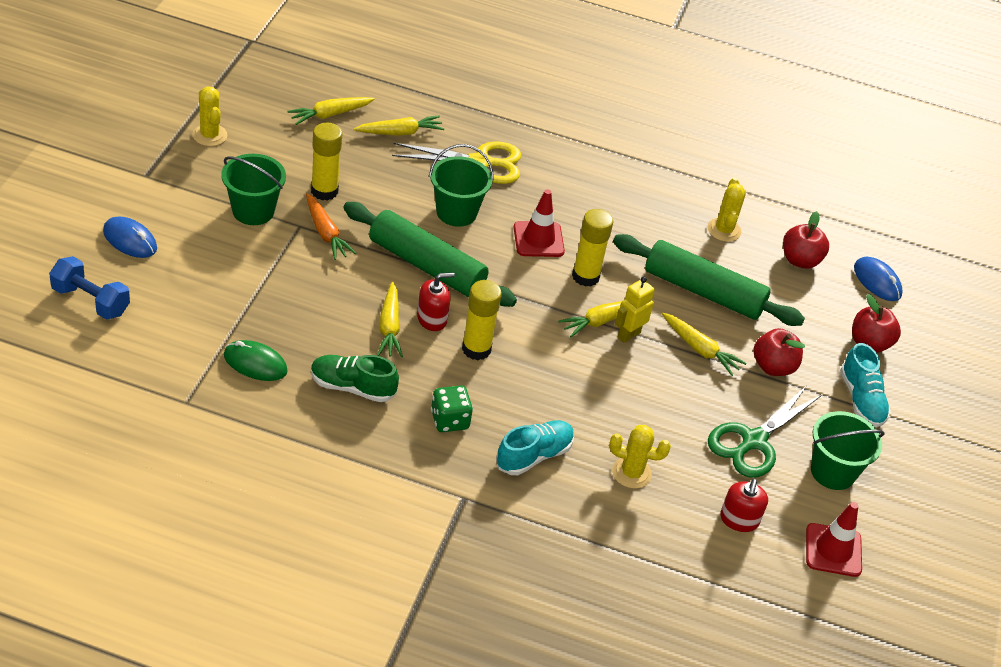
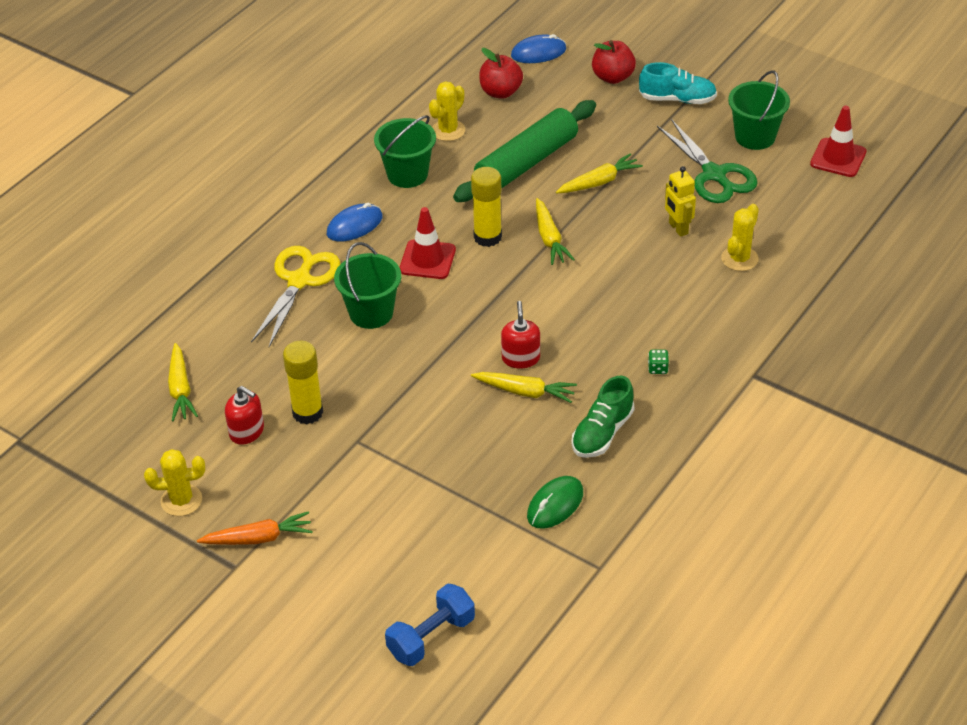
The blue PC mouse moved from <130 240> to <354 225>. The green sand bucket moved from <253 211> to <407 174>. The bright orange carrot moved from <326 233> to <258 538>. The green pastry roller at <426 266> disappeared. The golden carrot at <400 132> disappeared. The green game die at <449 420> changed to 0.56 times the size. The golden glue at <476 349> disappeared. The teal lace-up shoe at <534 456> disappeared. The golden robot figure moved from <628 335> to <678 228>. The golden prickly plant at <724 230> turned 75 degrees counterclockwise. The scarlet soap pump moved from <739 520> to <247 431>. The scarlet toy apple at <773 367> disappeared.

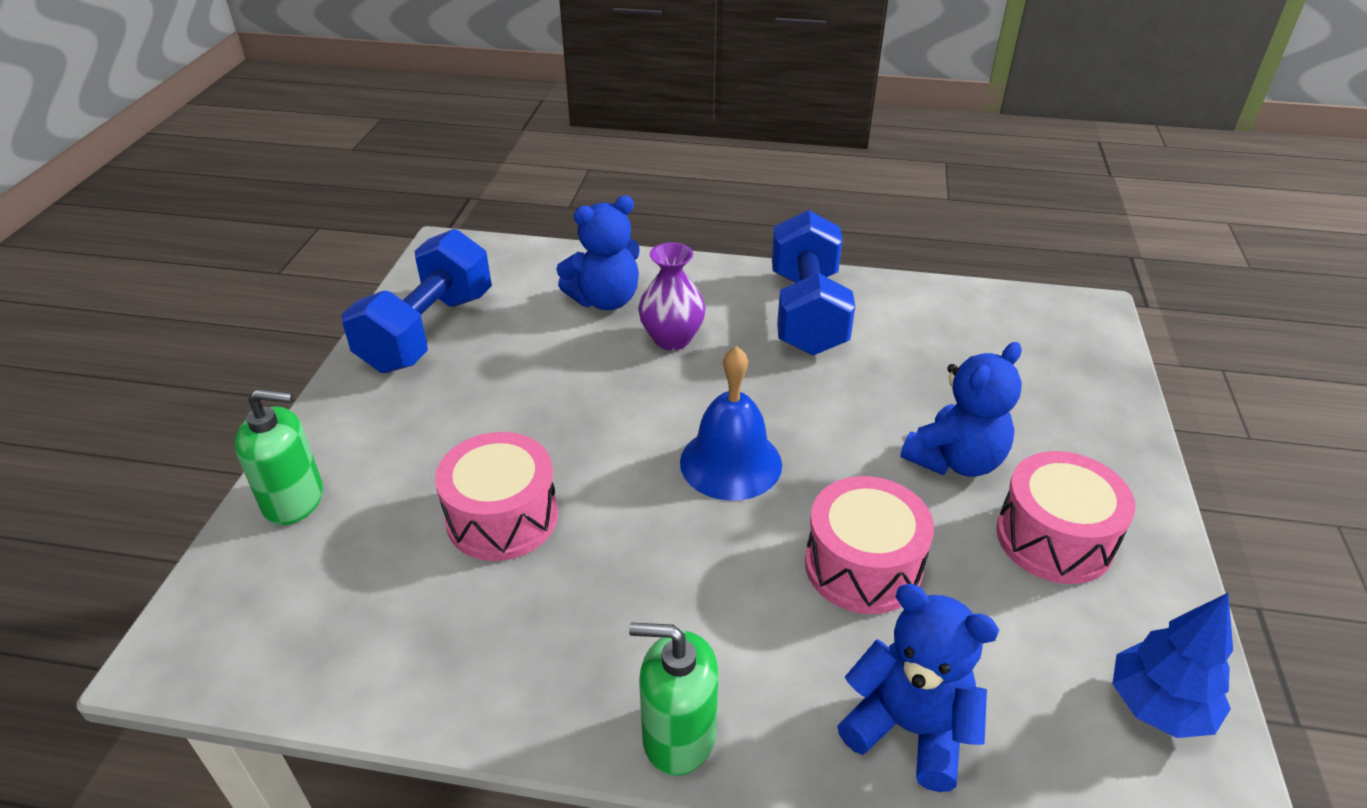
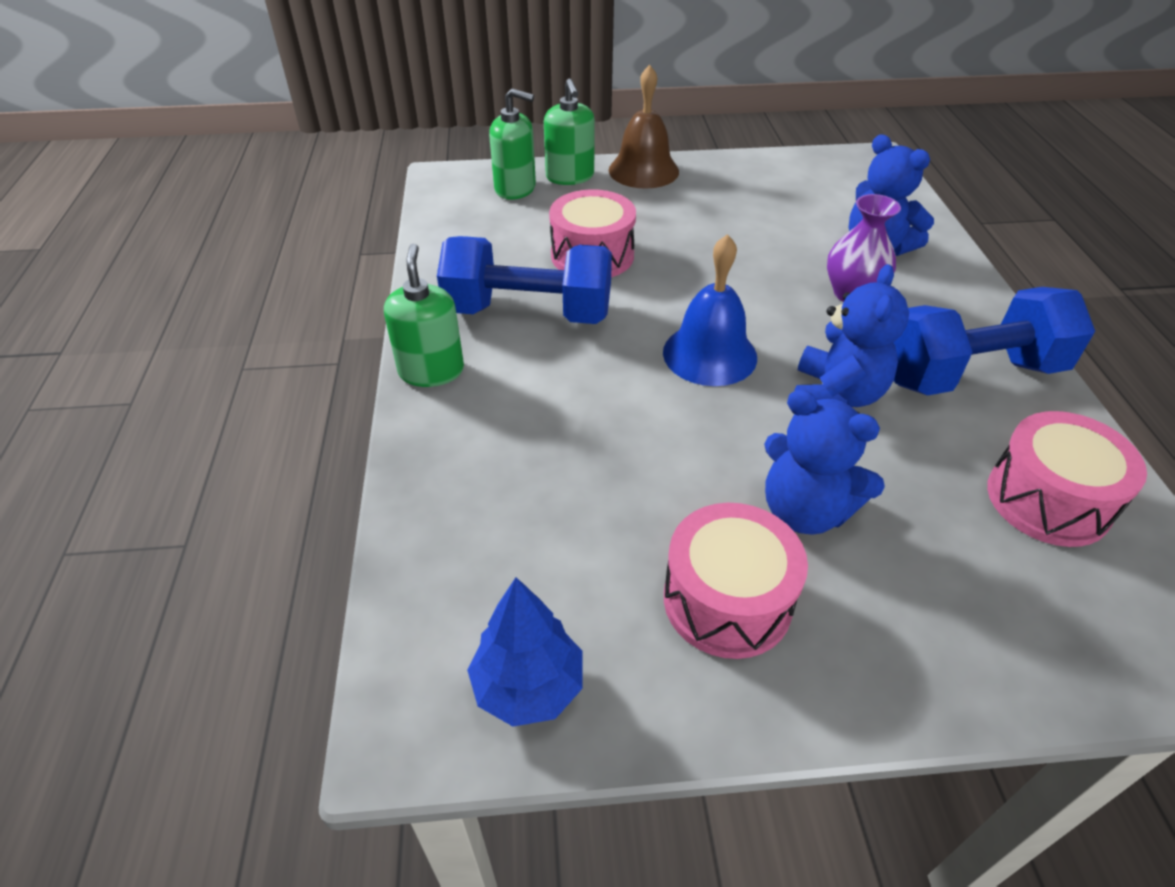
The blue free weight moved from <428 331> to <529 313>. The pink snare drum moved from <863 566> to <1047 500>. The blue teddy bear moved from <909 728> to <836 396>. The green soap pump at <515 189> appeared. The russet hand bell at <643 170> appeared.

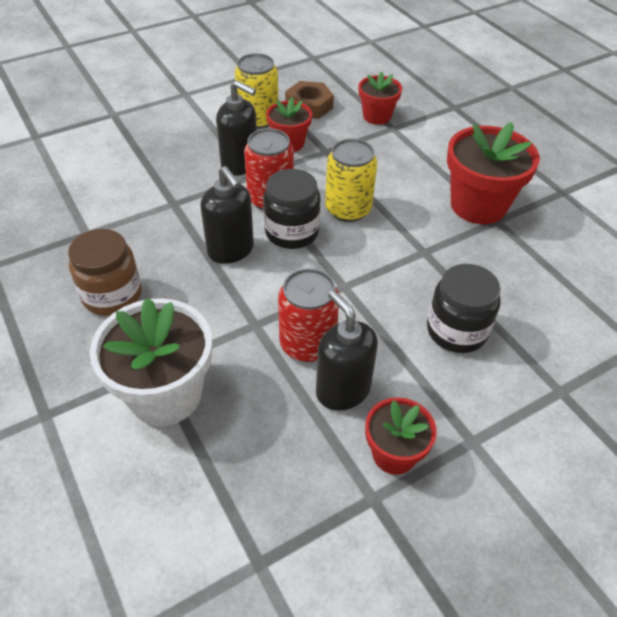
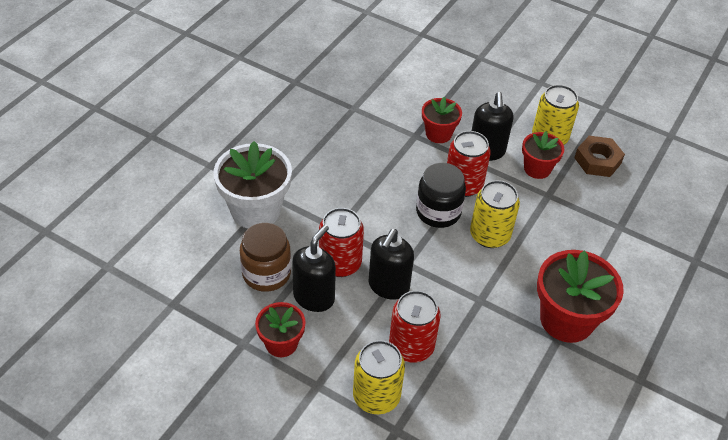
The russet jar moved from <112 295> to <266 273>. The ebony soap pump moved from <231 250> to <388 286>. The scarlet plant pot moved from <377 116> to <438 134>. The ebony jar at <456 330> was replaced by the scarlet can at <411 346>. The golden can at <376 396> appeared.

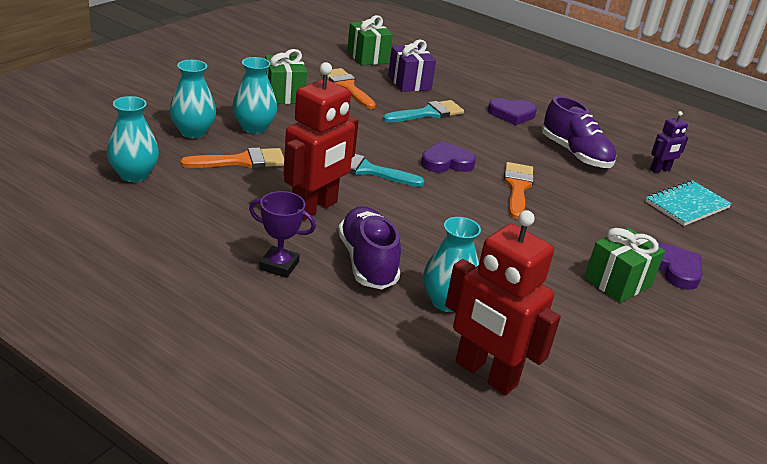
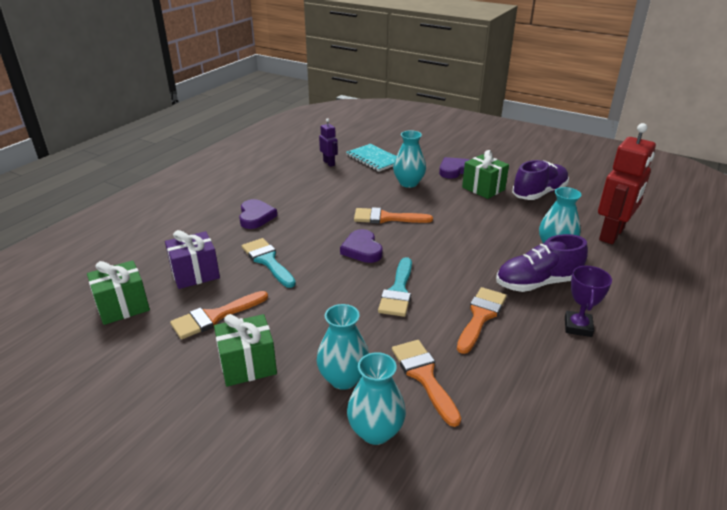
The teal vase moved from <134 175> to <408 183>. The scarlet robot figure at <314 208> was replaced by the bright orange brush at <481 316>. The royal purple lace-up shoe moved from <575 154> to <539 193>.

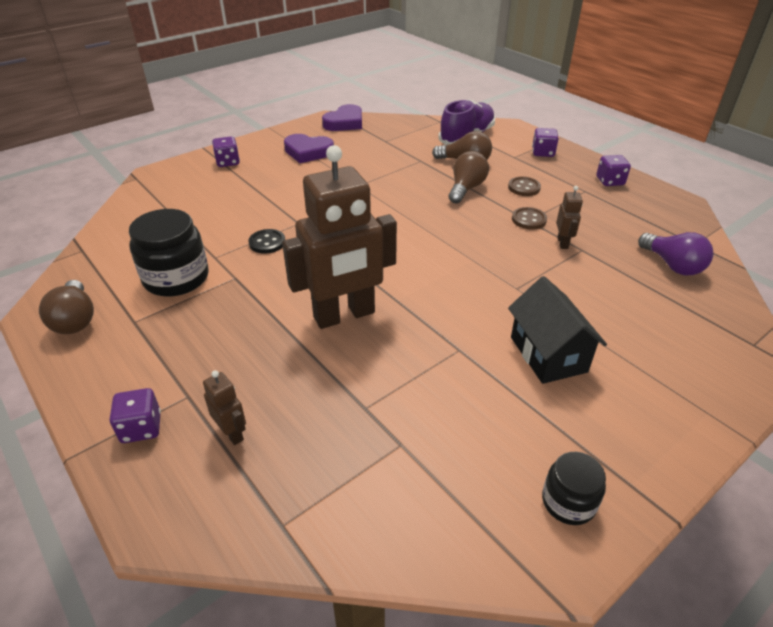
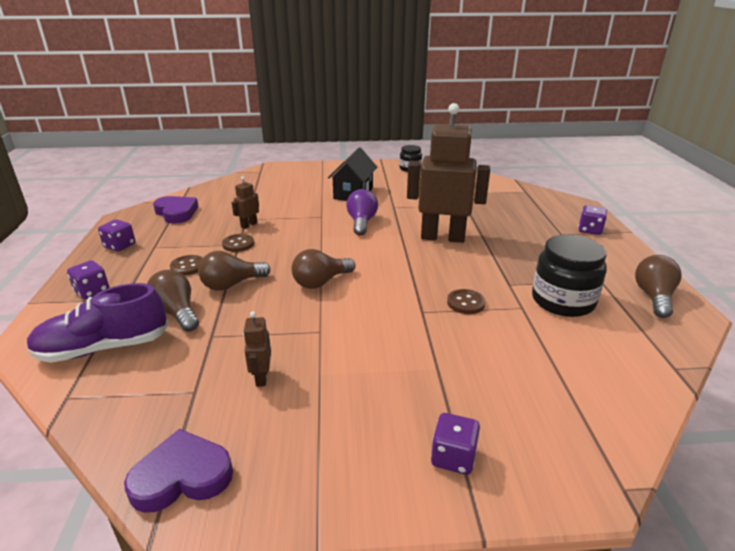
The russet robot figure moved from <232 433> to <261 377>. The ebony button at <267 242> became the russet button at <465 303>. The royal purple love heart moved from <308 152> to <176 213>. The royal purple light bulb moved from <672 265> to <361 222>. The russet light bulb at <321 282> appeared.

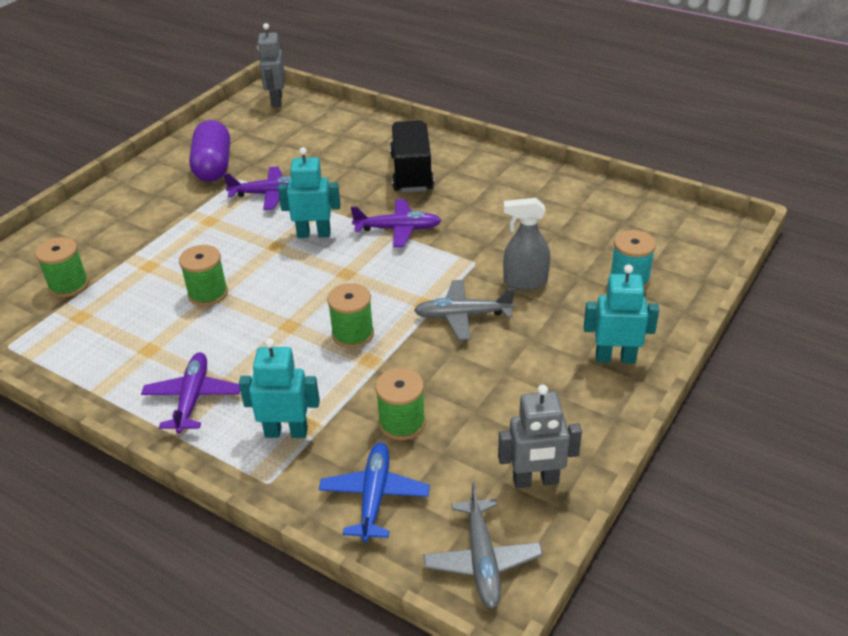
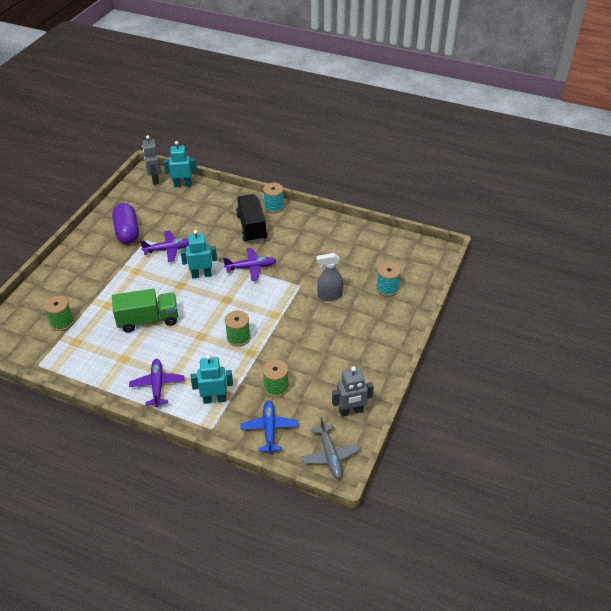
The green reel of thread at <208 293> was replaced by the green lorry at <148 320>. The grey aeroplane at <463 316> disappeared. The teal robot figure moved from <615 358> to <182 185>. The teal reel of thread at <274 207> appeared.

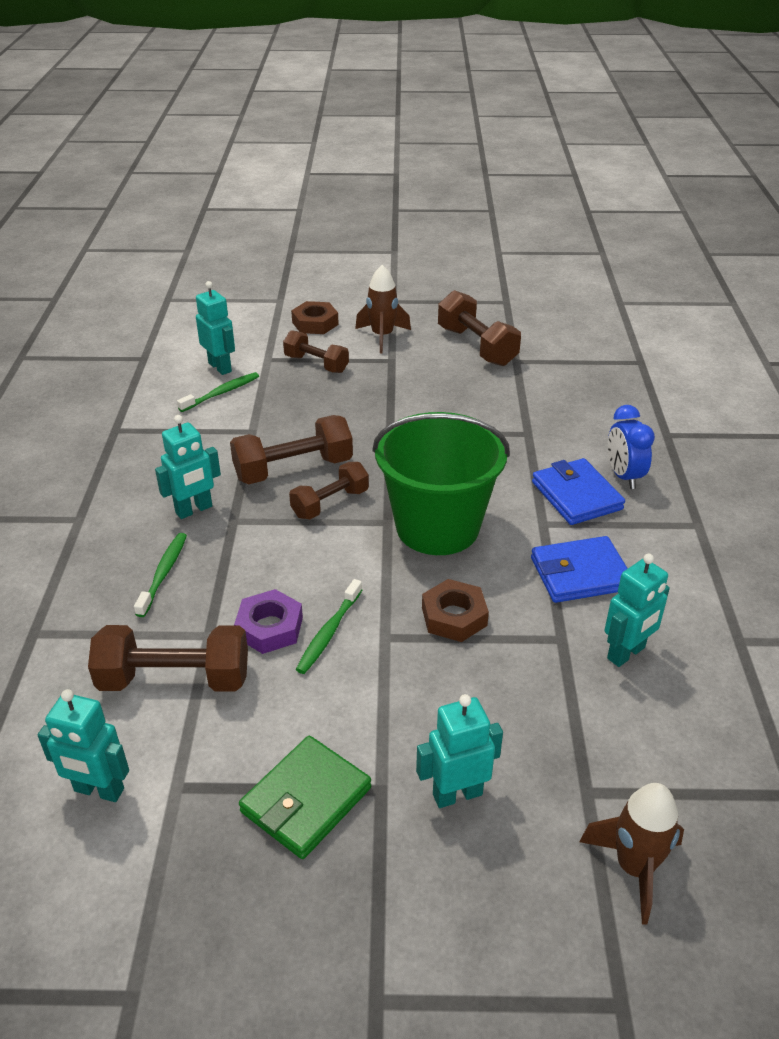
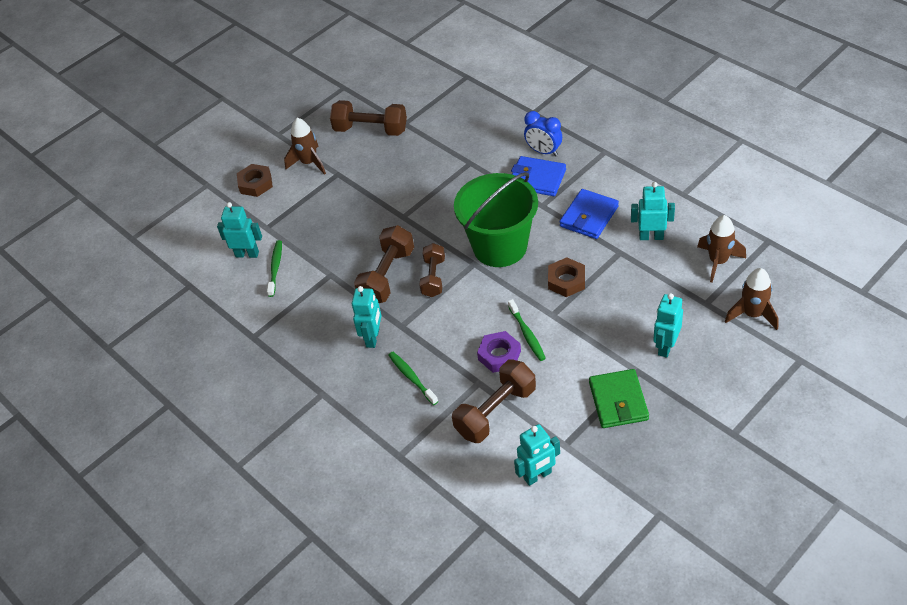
The russet free weight at <316 364> disappeared. The teal robot figure at <626 653> turned 90 degrees counterclockwise. The russet toy rocket at <718 262> appeared.

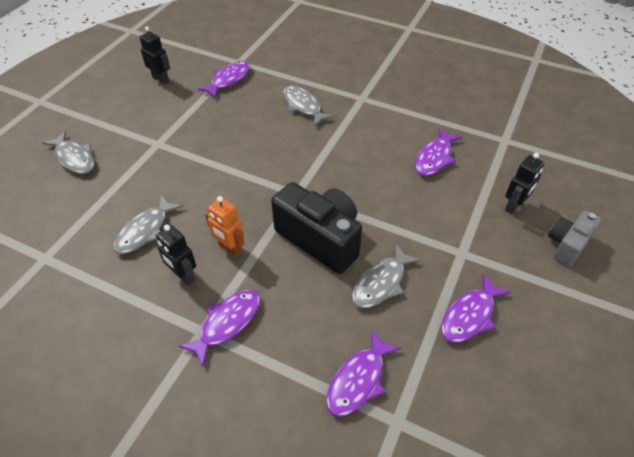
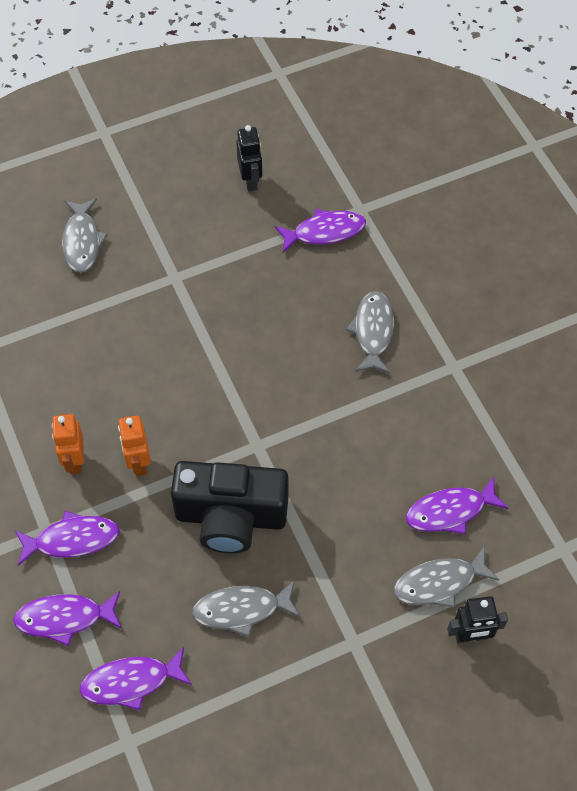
The grey fish figure moved from <145 231> to <439 583>. The ebony robot figure at <183 276> became the bright orange robot figure at <75 461>. The ebony compact camera at <320 239> turned 105 degrees clockwise. The royal purple fish figure moved from <470 315> to <65 618>. The grey compact camera at <567 245> disappeared.

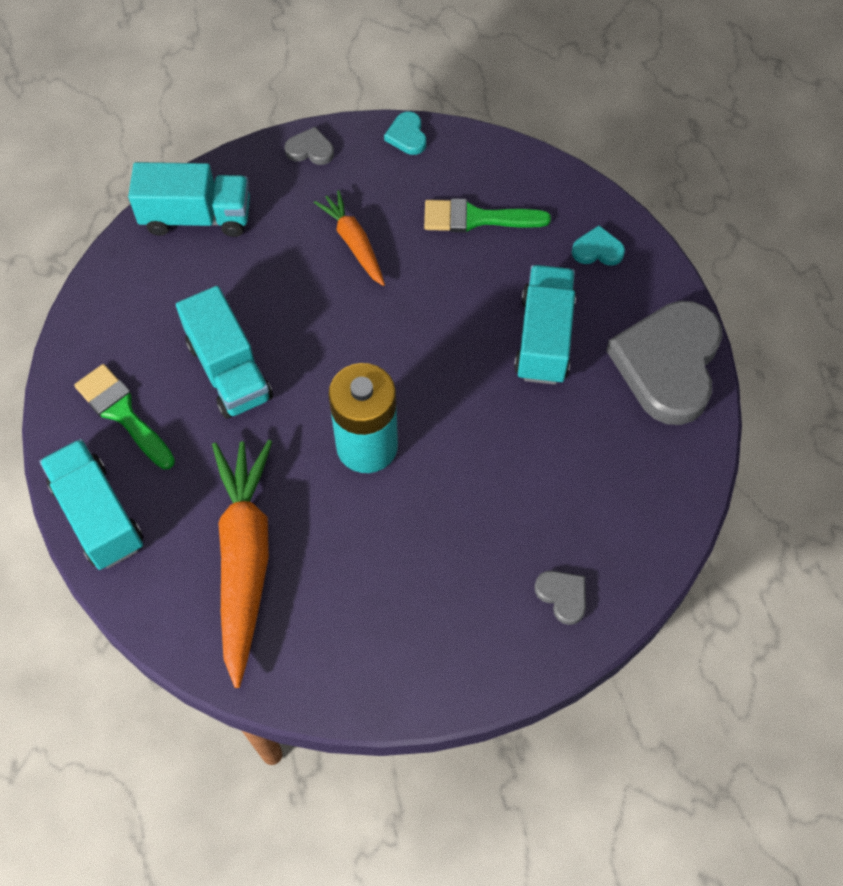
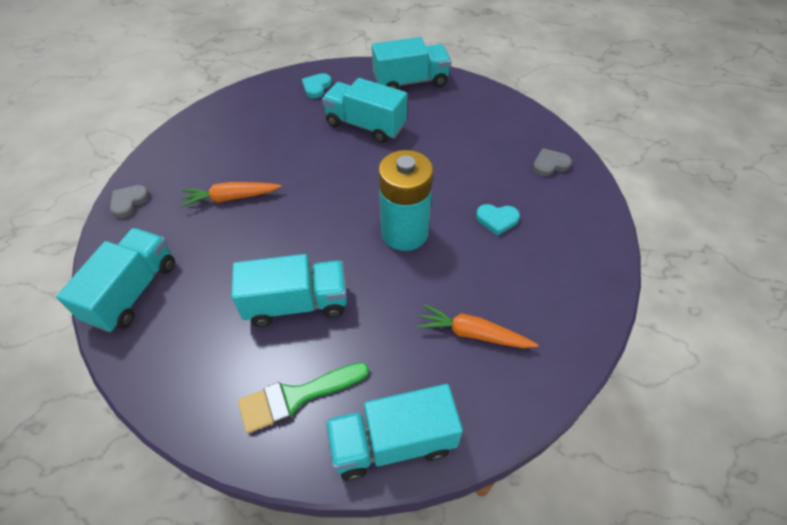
The bright orange carrot at <244 560> changed to 0.55 times the size. The teal love heart moved from <407 136> to <497 220>. The green brush at <476 218> disappeared. The grey love heart at <668 364> was replaced by the teal lorry at <411 82>.

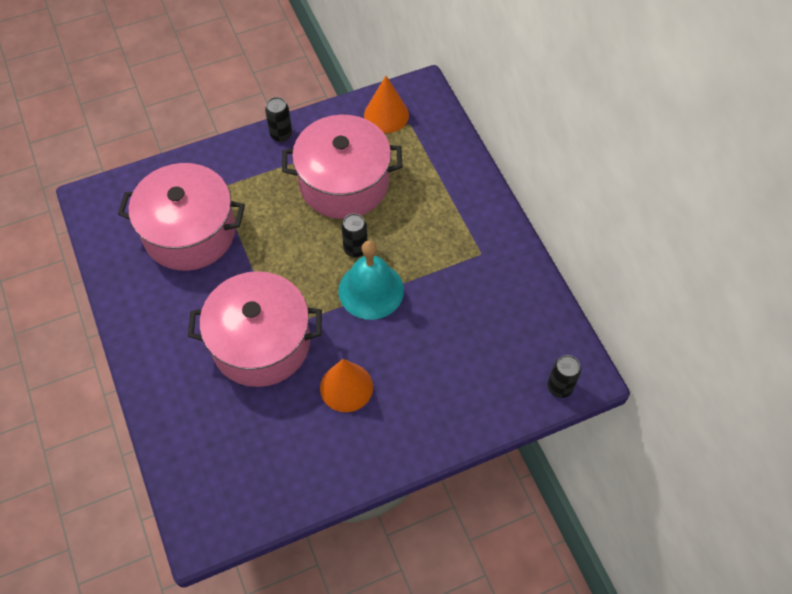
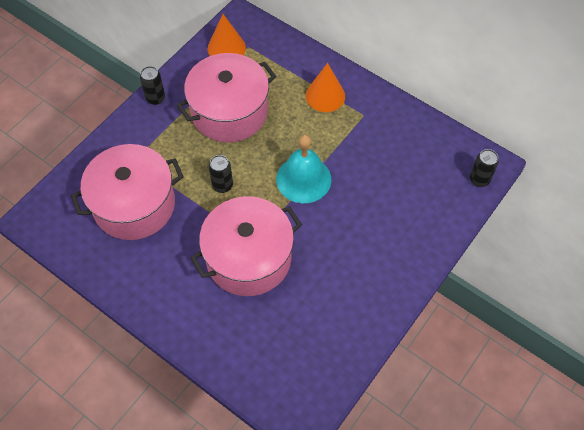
The bright orange cone shape moved from <346 387> to <325 96>. The ebony can moved from <355 249> to <222 185>.

